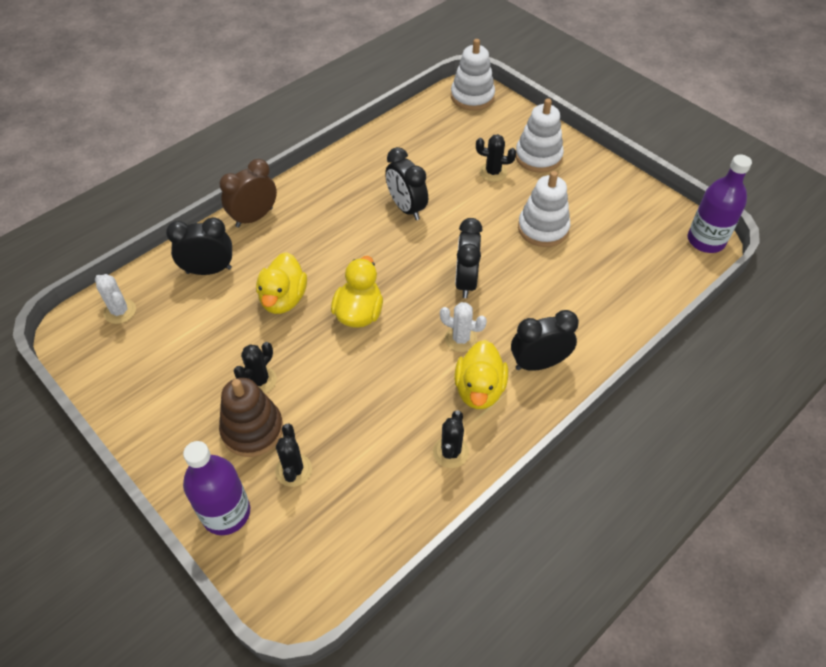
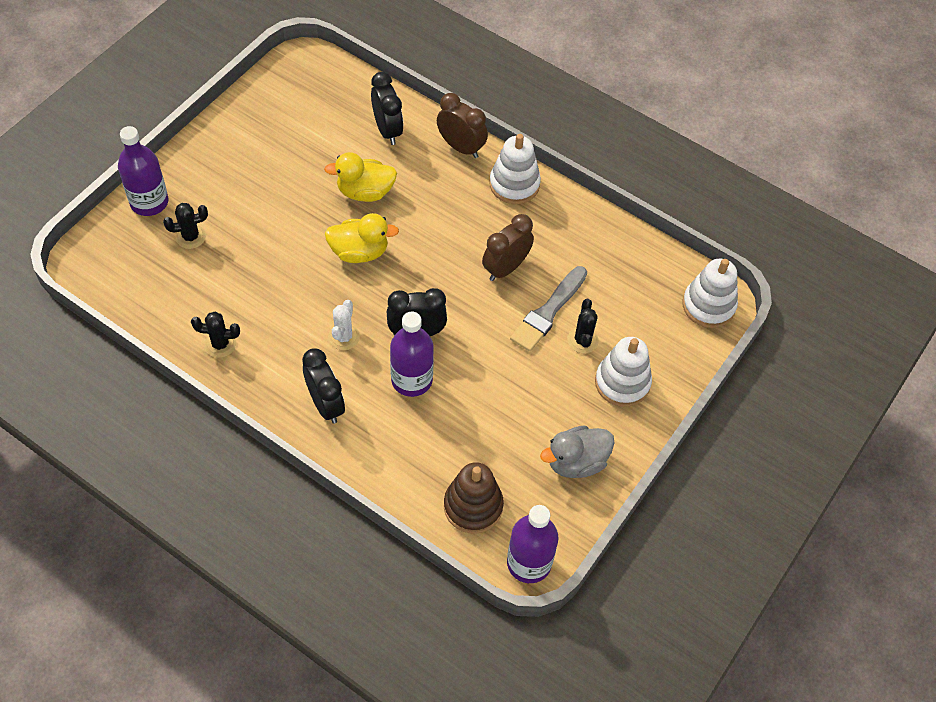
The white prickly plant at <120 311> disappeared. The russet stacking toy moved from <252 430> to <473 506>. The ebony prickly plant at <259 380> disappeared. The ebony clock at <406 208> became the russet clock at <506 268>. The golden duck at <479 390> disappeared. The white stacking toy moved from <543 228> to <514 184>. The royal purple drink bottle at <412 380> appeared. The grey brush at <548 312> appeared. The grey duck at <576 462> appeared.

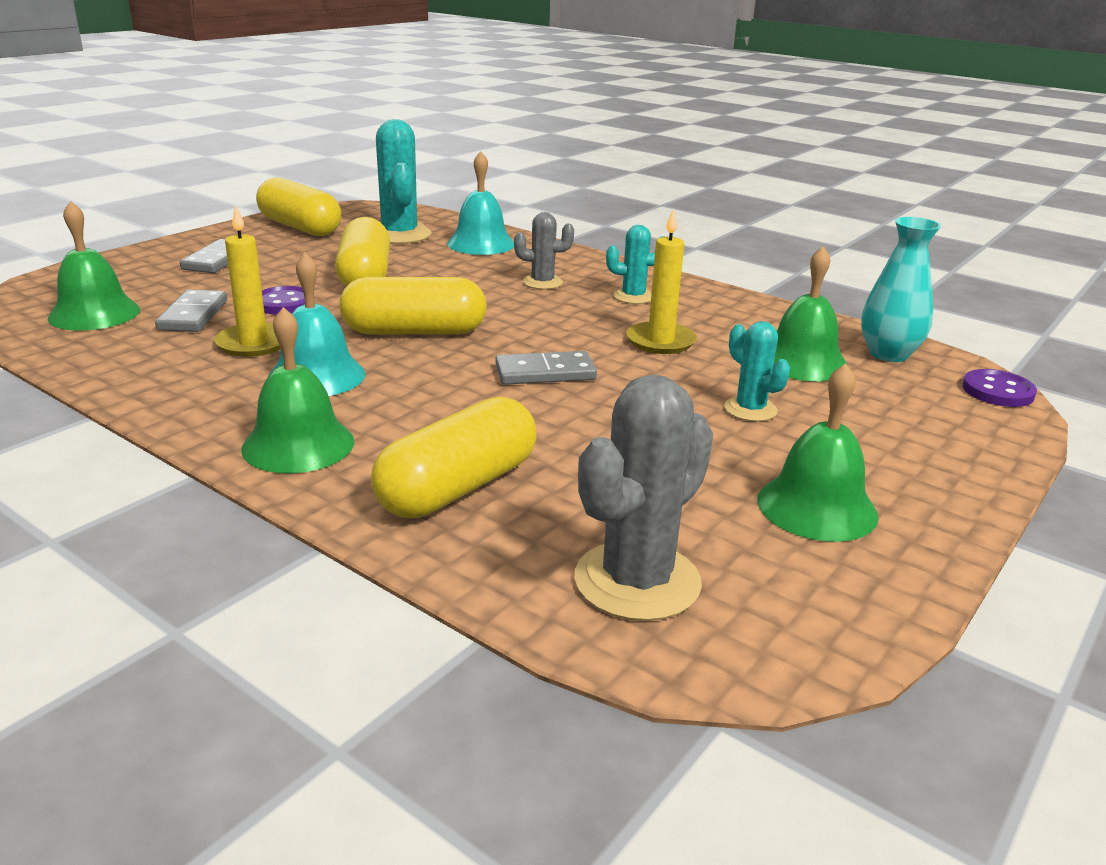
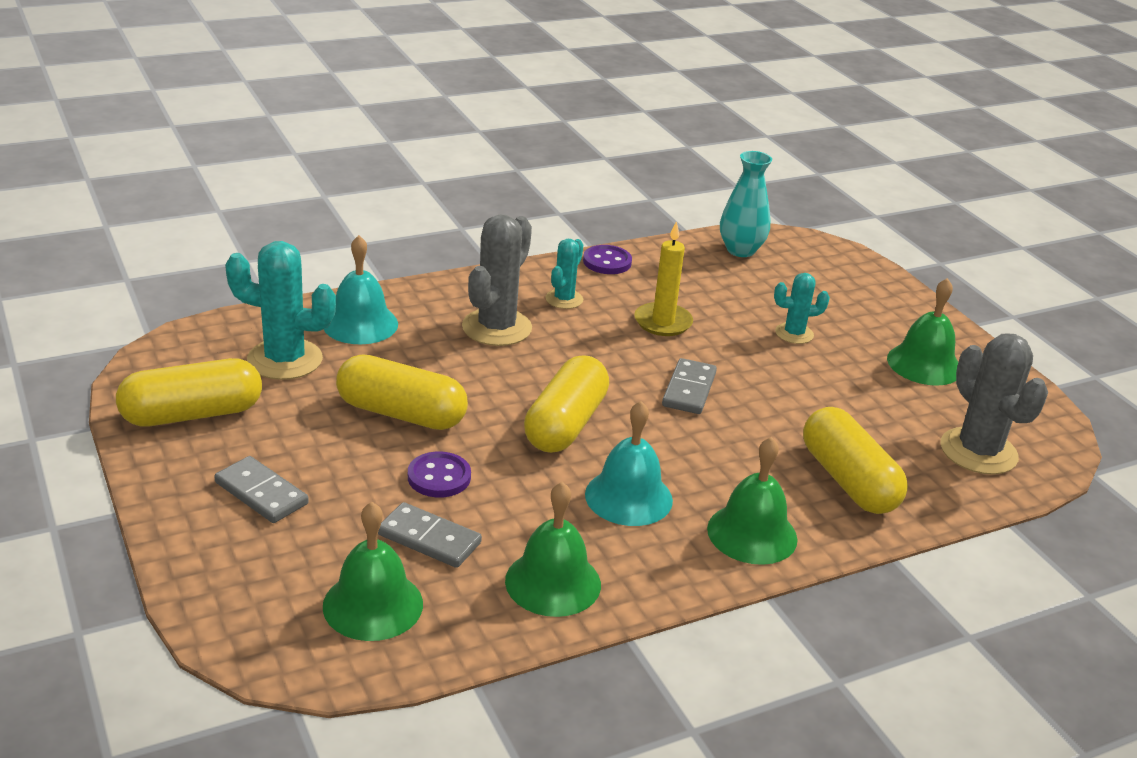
The golden pillar candle at <253 343> disappeared. The grey prickly plant at <542 282> changed to 1.77 times the size. The green hand bell moved from <802 361> to <553 582>. The royal purple button moved from <997 391> to <607 262>.

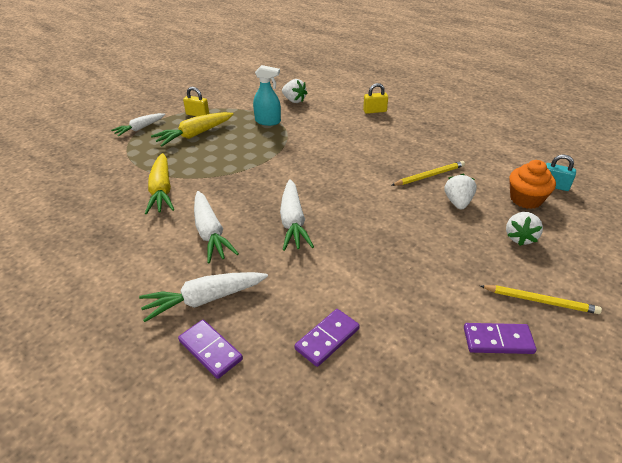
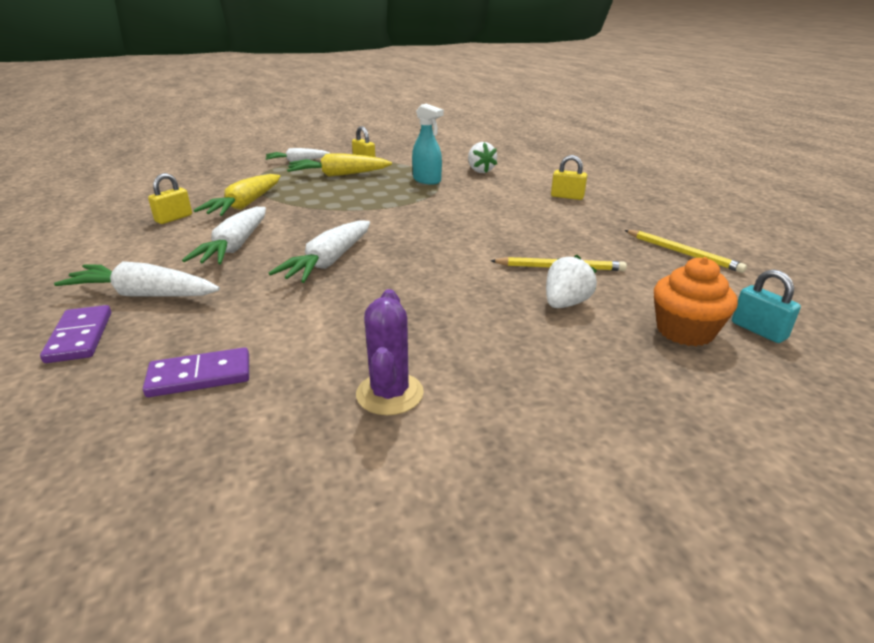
The royal purple domino at <498 340> disappeared. The golden wooden pencil moved from <540 301> to <682 253>. The white berry at <520 237> disappeared. The golden padlock at <174 218> appeared. The royal purple prickly plant at <390 394> appeared.

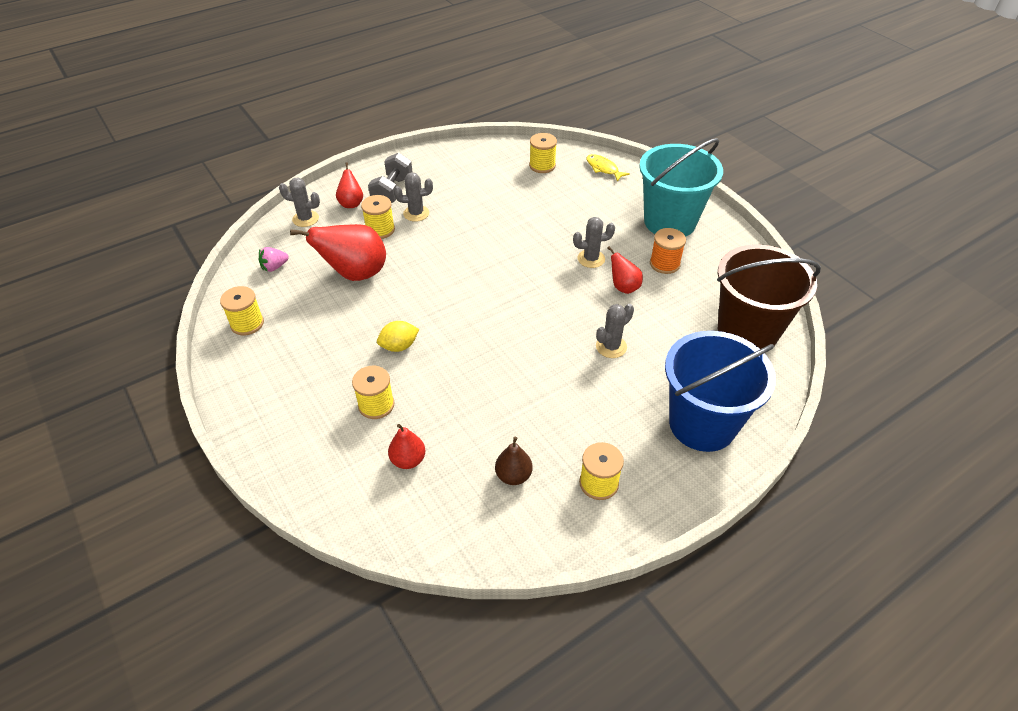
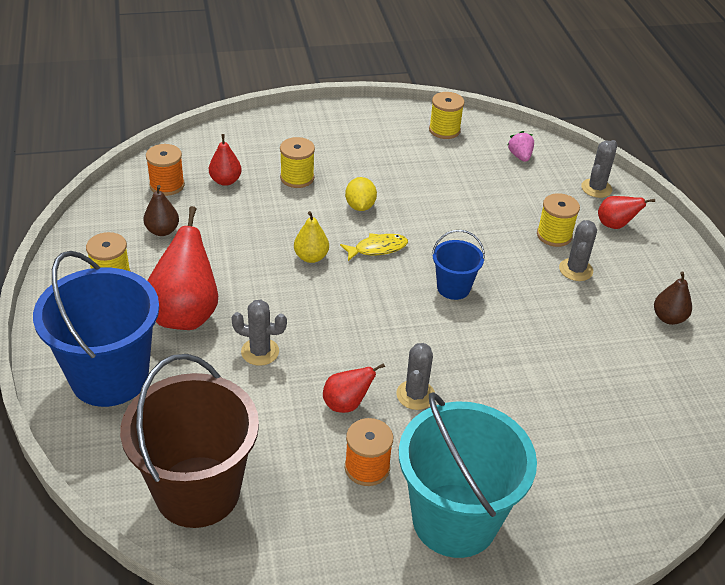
The scarlet pear fruit moved from <355 274> to <185 314>. The grey free weight at <392 191> disappeared. The golden reel of thread at <542 166> disappeared. The golden fish figure moved from <603 168> to <377 248>. The grey prickly plant at <611 347> turned 60 degrees counterclockwise. The bright orange reel of thread at <167 185> appeared. The golden pear fruit at <311 257> appeared. The blue sand bucket at <453 288> appeared. The russet pear fruit at <668 318> appeared.

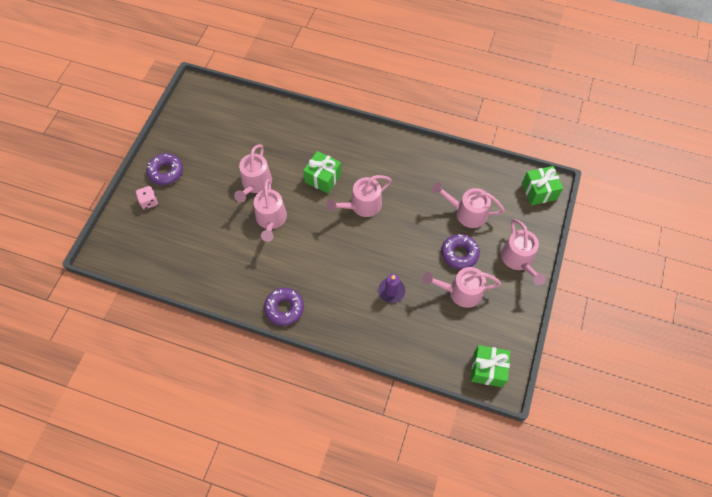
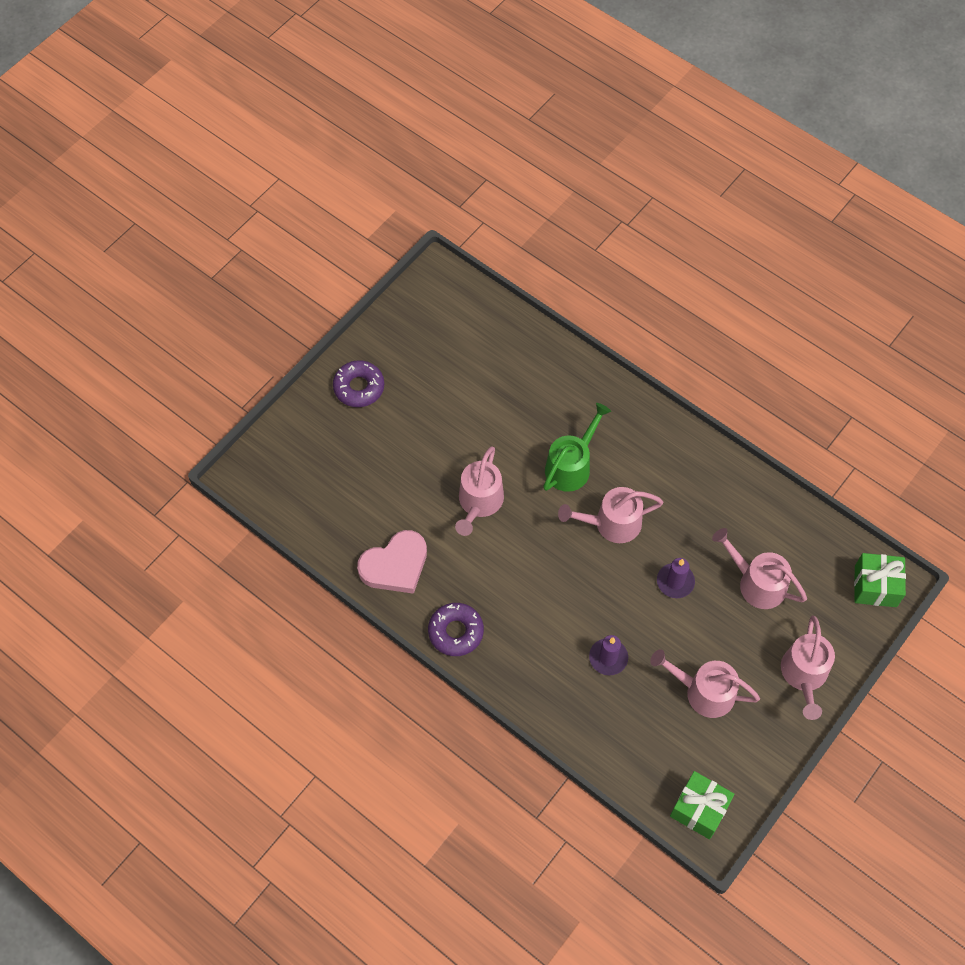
The pink game die at <149 202> disappeared. The pink watering can at <255 184> disappeared. The green present at <323 178> was replaced by the green watering can at <571 466>. The royal purple glazed donut at <459 254> disappeared. The pink love heart at <395 565> appeared. The royal purple pillar candle at <675 582> appeared.

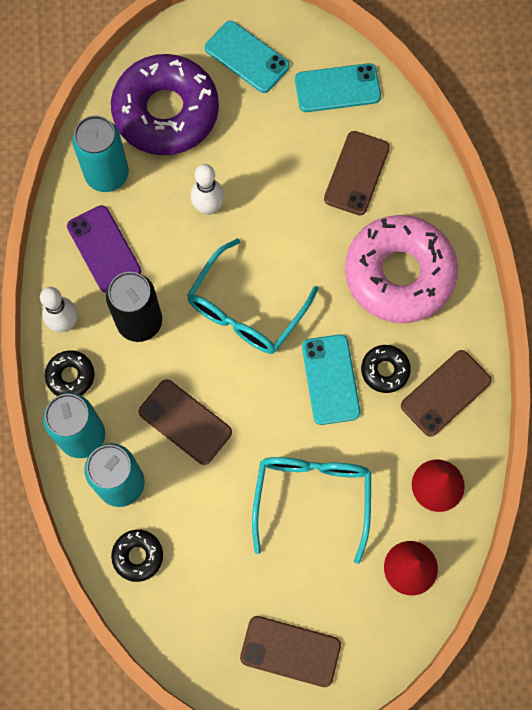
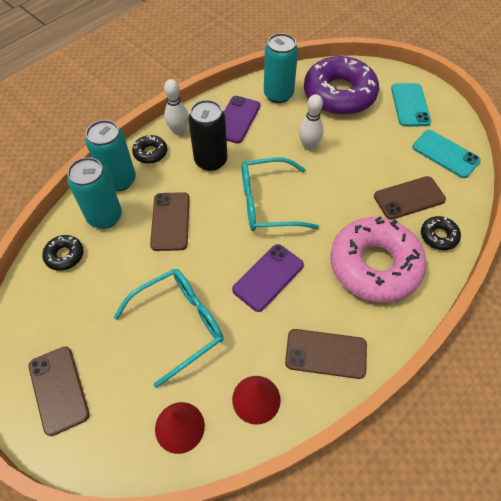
The teal mobile phone at <330 379> became the royal purple mobile phone at <268 277>. The ebony glazed donut moved from <385 370> to <438 236>.

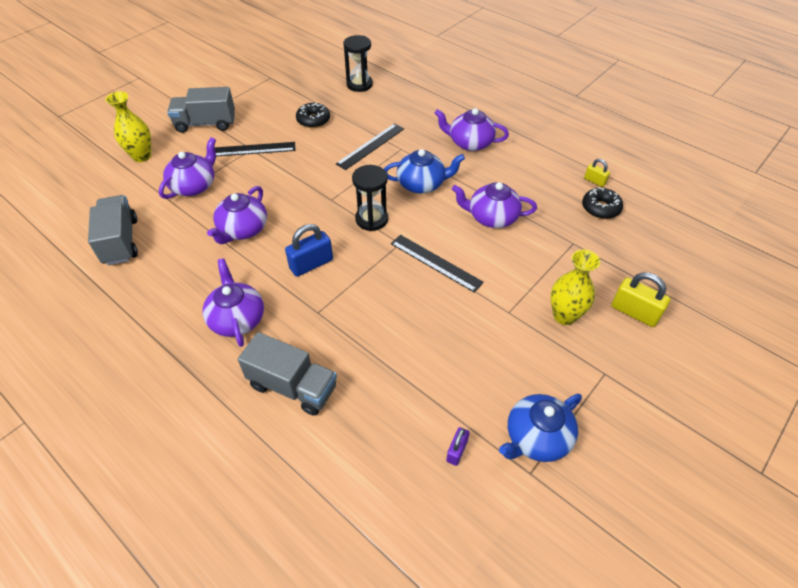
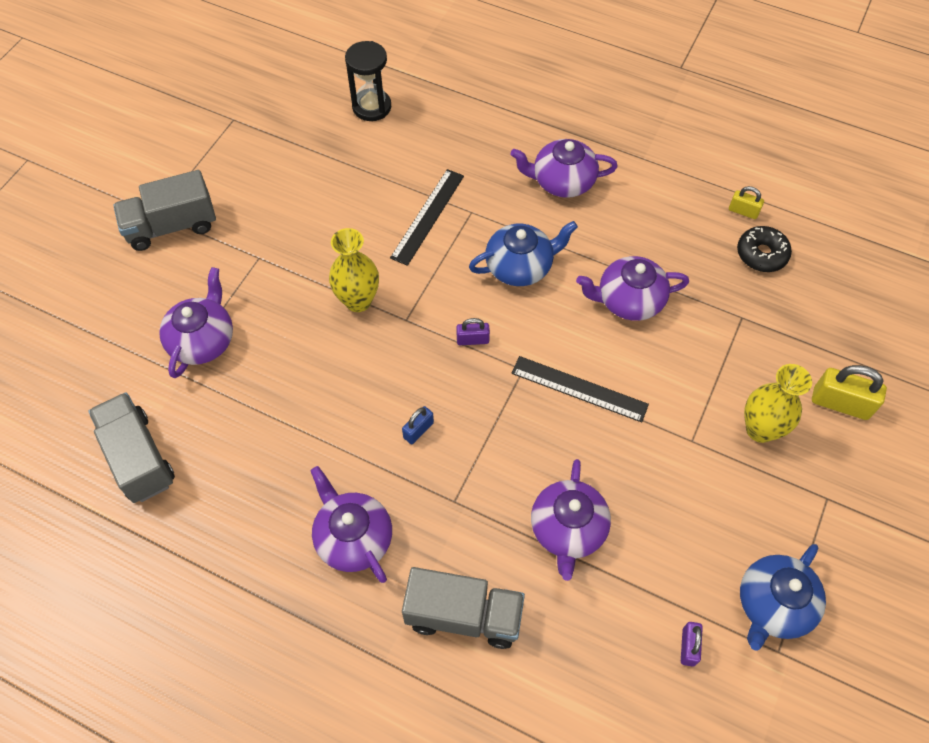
The golden vase moved from <142 156> to <358 301>. The royal purple china teapot moved from <243 229> to <567 529>. The ebony ruler at <251 149> disappeared. The blue padlock at <311 264> changed to 0.57 times the size. The ebony glazed donut at <313 120> disappeared. The ebony sandglass at <371 219> was replaced by the royal purple padlock at <472 340>.

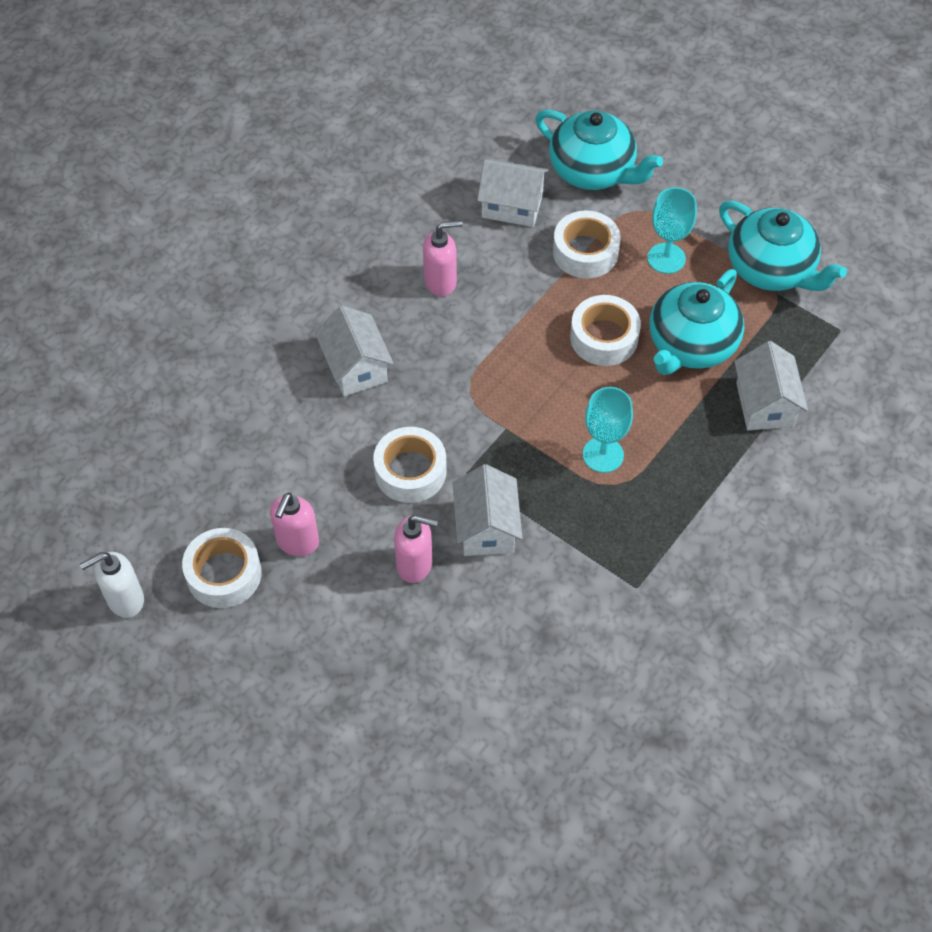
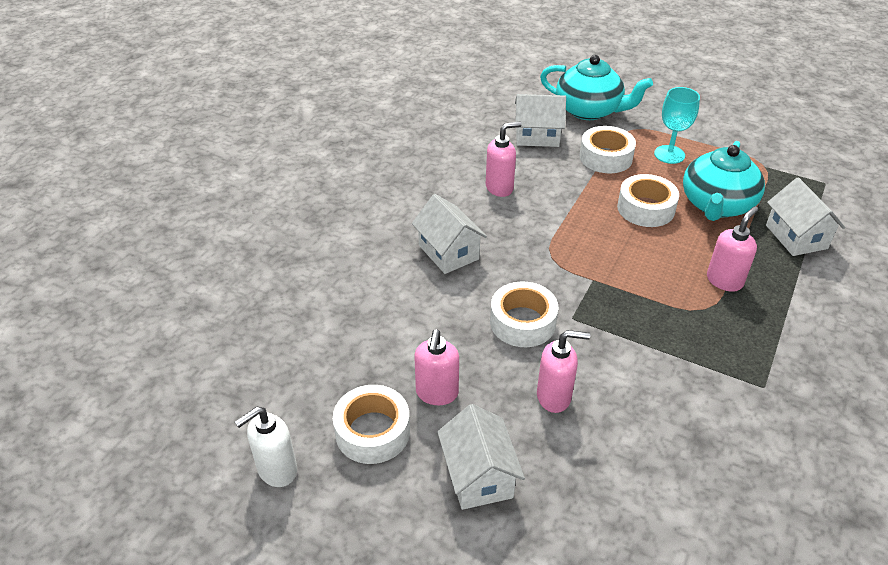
The white cottage moved from <486 527> to <478 476>. The teal wine glass at <603 455> disappeared. The teal china teapot at <771 269> disappeared. The pink soap pump at <724 280> appeared.

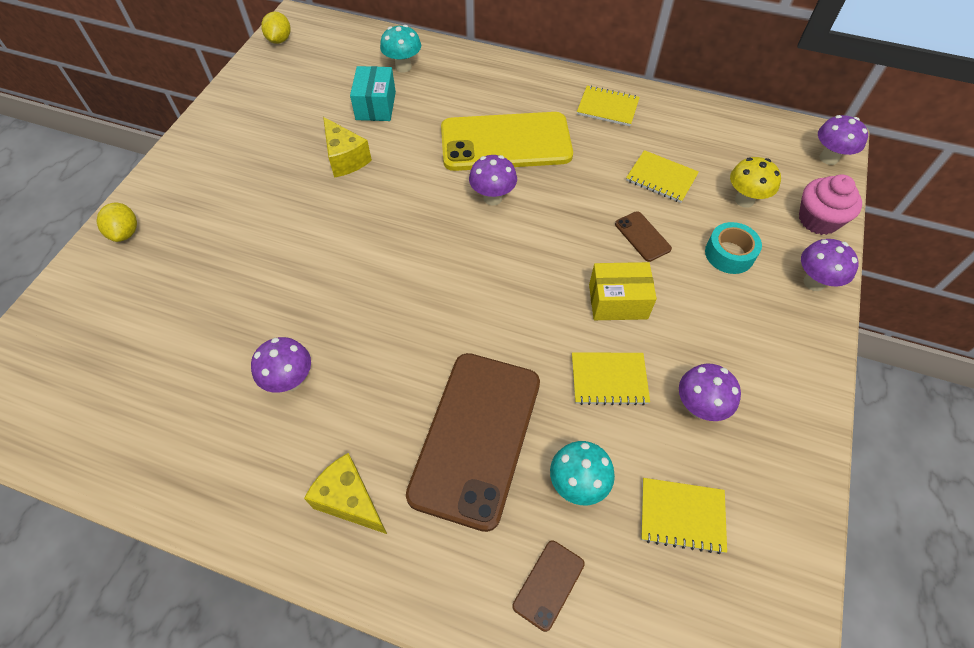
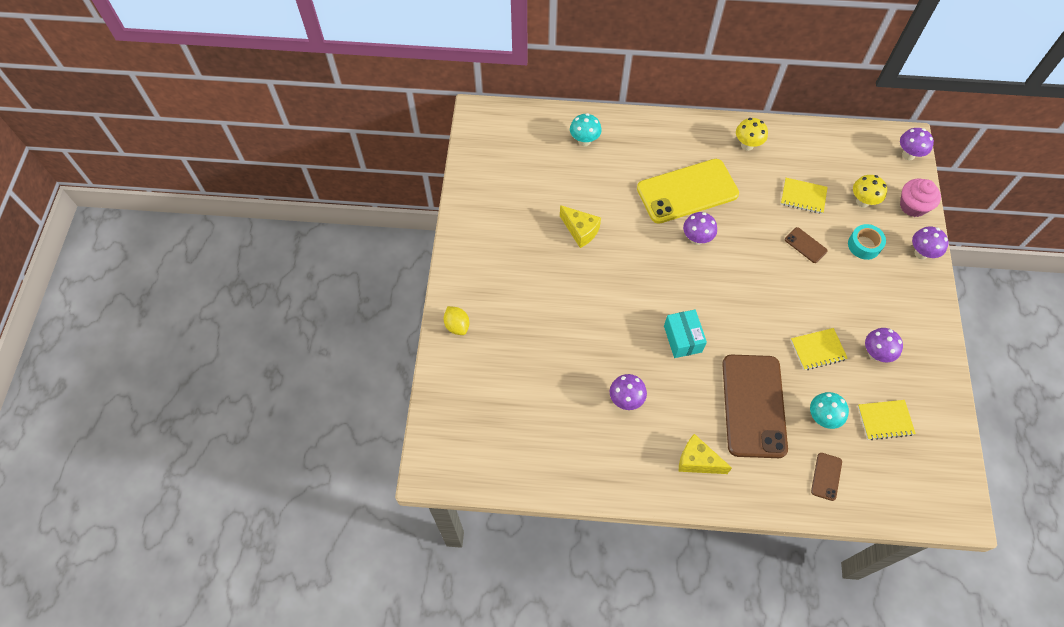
The golden toy lemon at <279 40> disappeared. The teal package moved from <375 106> to <682 339>. The golden notebook at <607 107> was replaced by the golden fungus at <747 145>. The golden package at <618 301> disappeared.

